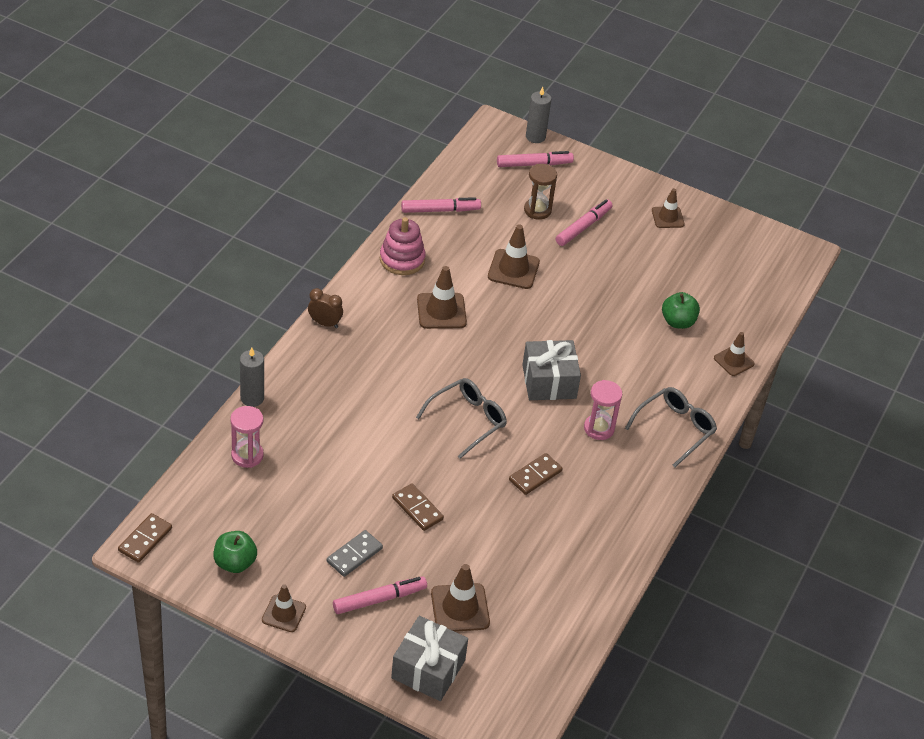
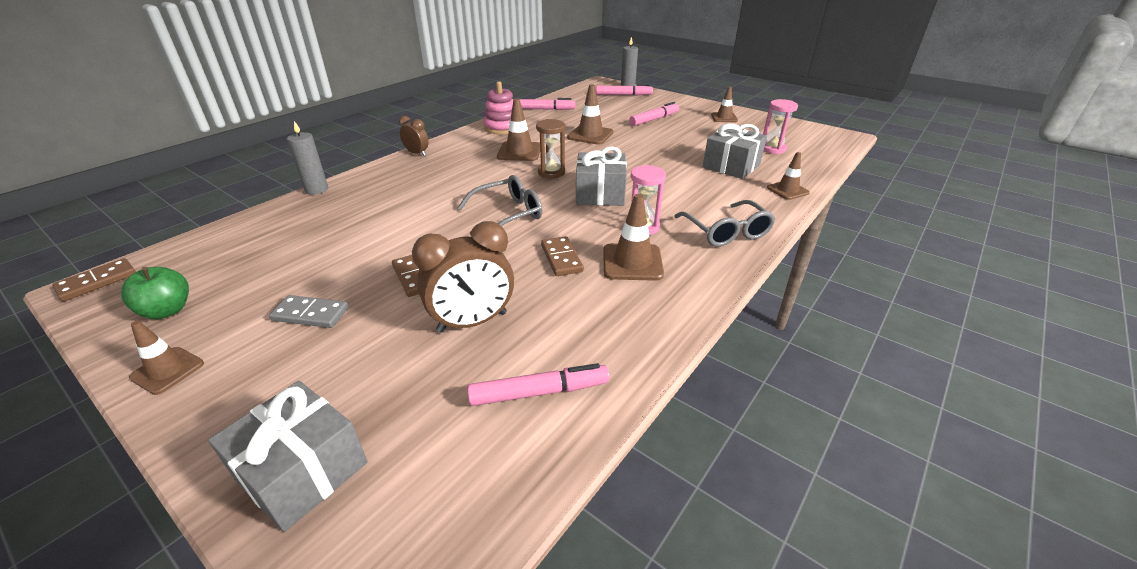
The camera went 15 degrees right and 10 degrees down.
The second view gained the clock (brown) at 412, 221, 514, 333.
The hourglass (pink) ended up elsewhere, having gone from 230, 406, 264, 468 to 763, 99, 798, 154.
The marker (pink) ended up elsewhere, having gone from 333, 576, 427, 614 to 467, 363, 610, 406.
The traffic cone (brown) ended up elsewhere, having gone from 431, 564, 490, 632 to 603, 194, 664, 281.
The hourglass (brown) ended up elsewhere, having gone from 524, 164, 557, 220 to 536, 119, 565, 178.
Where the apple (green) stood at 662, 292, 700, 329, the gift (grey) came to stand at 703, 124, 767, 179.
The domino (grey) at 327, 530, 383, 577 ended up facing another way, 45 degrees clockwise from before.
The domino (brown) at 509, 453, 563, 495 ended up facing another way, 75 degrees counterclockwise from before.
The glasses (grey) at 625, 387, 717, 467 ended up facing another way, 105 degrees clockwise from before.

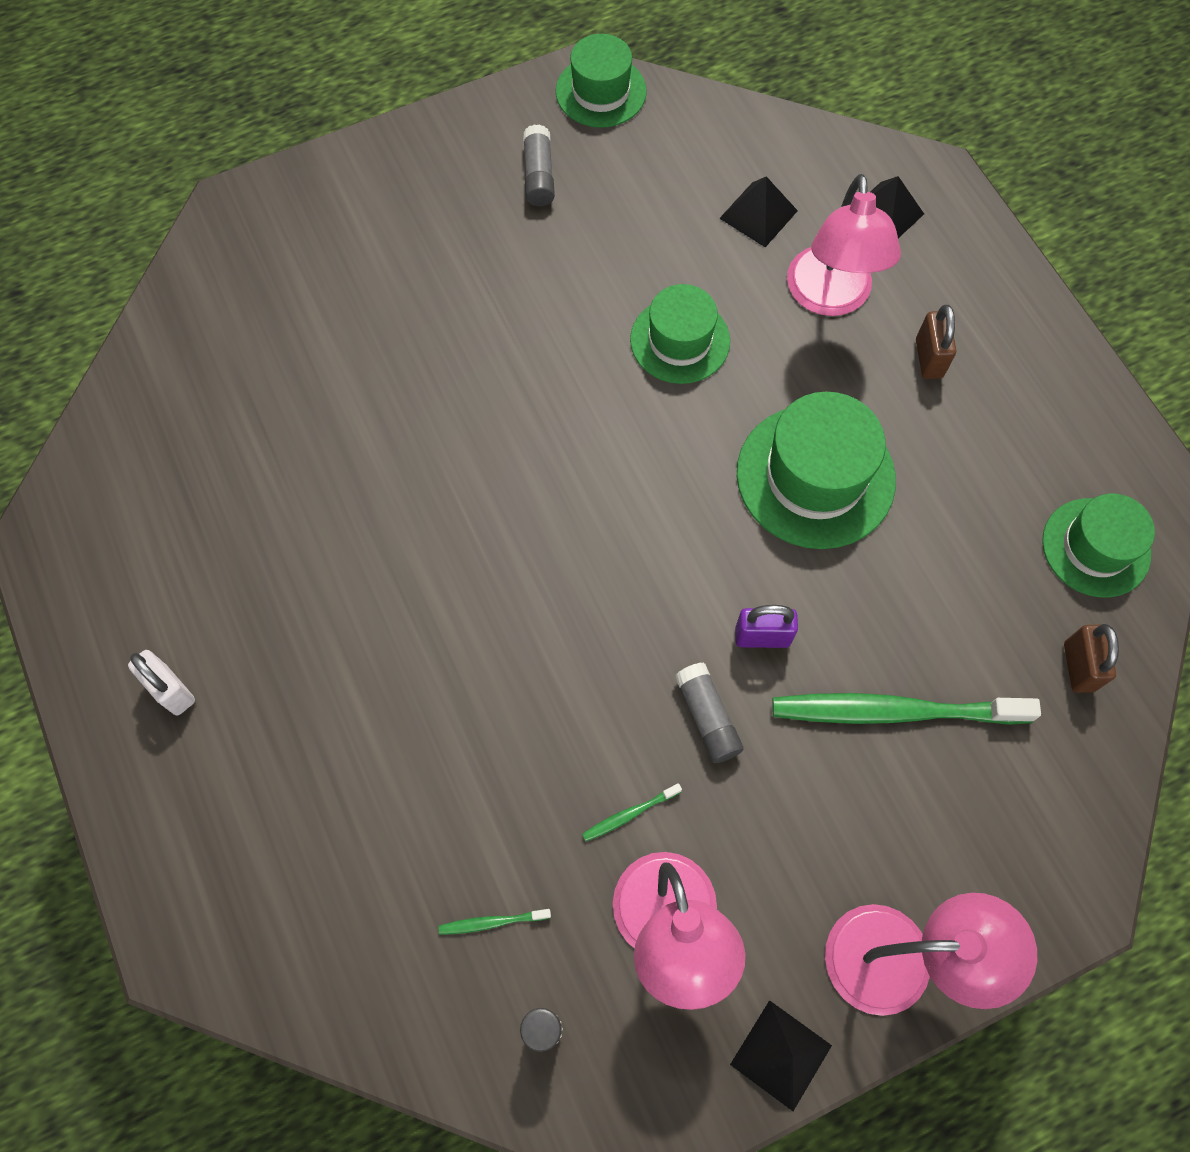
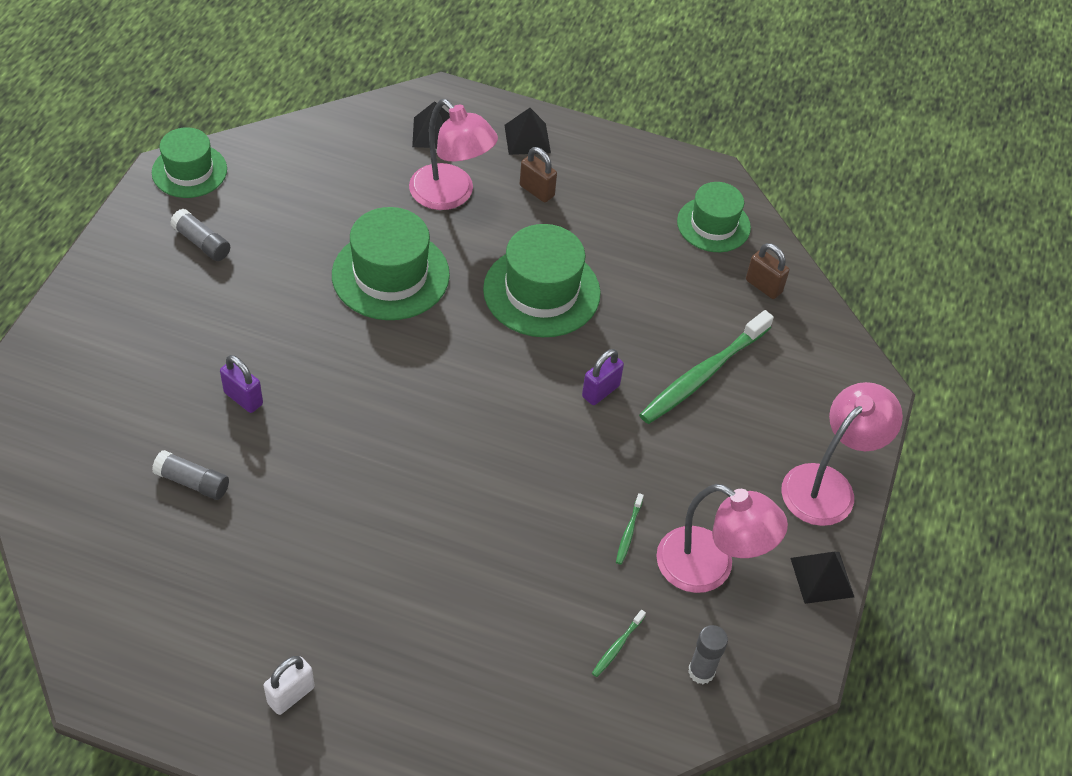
The camera went 50 degrees left and 15 degrees down.
The second view gained the padlock (purple) at 220, 355, 263, 413.
The glue stick (grey) ended up elsewhere, having gone from 675, 662, 744, 763 to 152, 450, 229, 500.
The pyramid (black) ended up elsewhere, having gone from 719, 176, 798, 247 to 504, 108, 551, 155.
The padlock (white) at 128, 650, 195, 715 ended up facing another way, 45 degrees counterclockwise from before.
The size of the hat (green) at 630, 284, 730, 384 changed by a factor of 1.51.

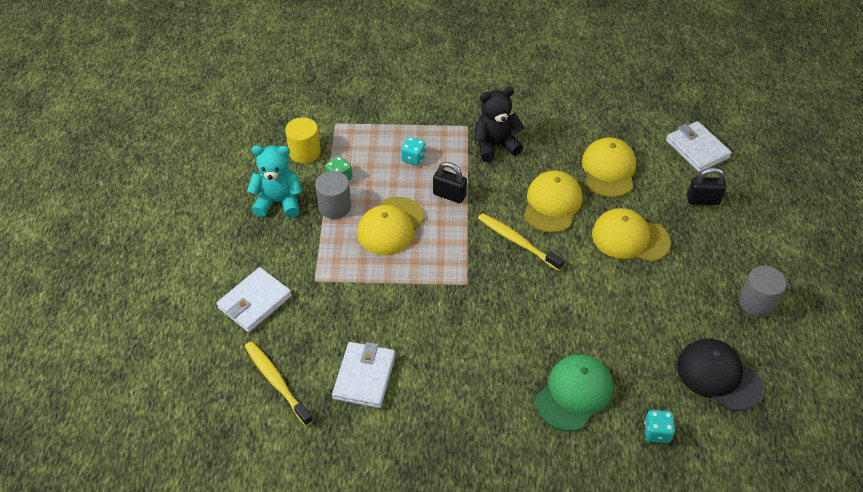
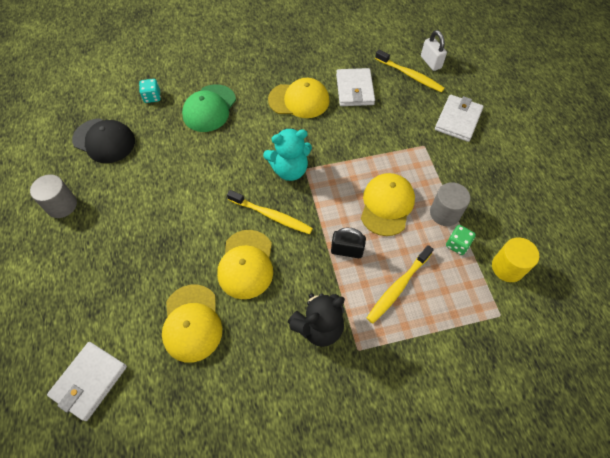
The camera went 165 degrees right and 10 degrees up.
The second view lost the padlock (black) at 687, 168, 726, 205.
The second view gained the padlock (white) at 421, 30, 447, 71.
The teddy bear (turquoise) ended up elsewhere, having gone from 247, 145, 302, 218 to 263, 128, 312, 181.
The cap (yellow) ended up elsewhere, having gone from 592, 208, 671, 262 to 268, 78, 330, 118.
Where the dice (turquoise) stood at 401, 137, 426, 166, the toothbrush (yellow) came to stand at 367, 245, 434, 323.
The wallet (white) at 666, 121, 732, 172 ended up facing another way, 75 degrees clockwise from before.

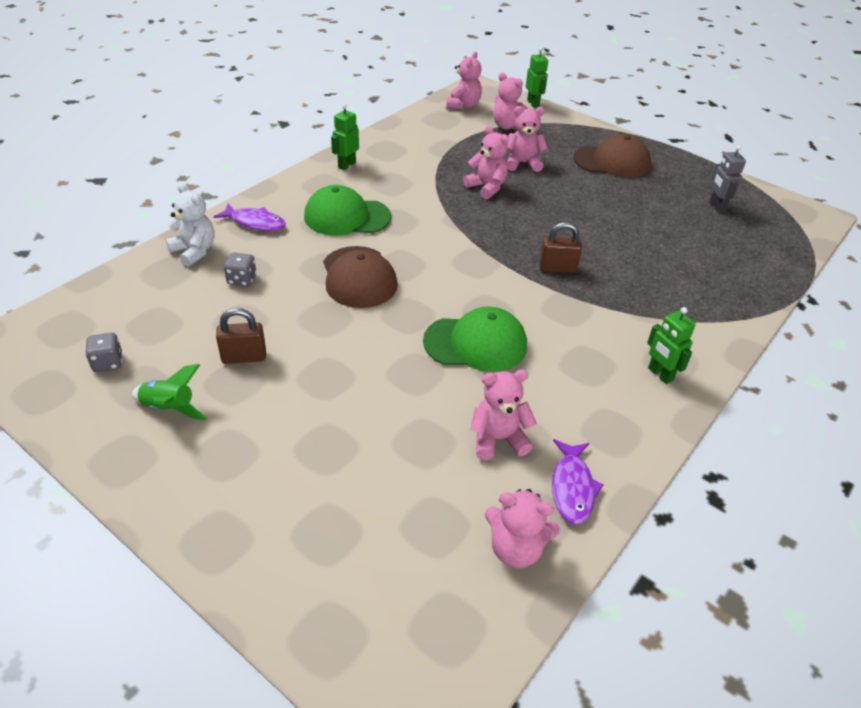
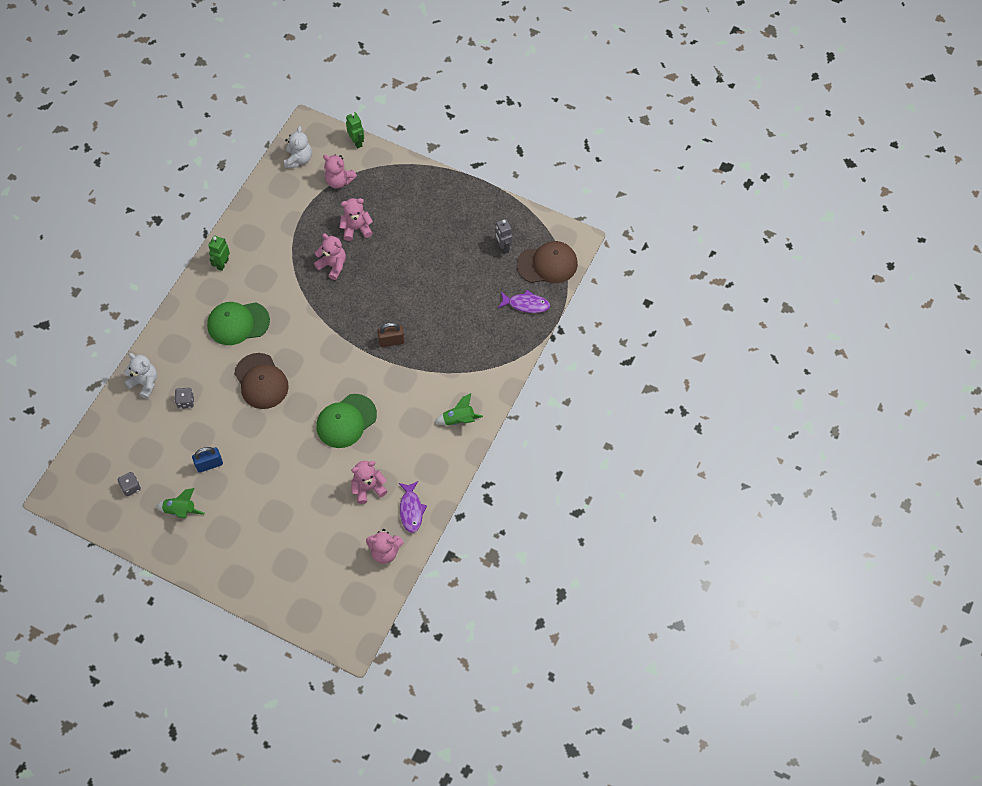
The camera went 10 degrees left and 20 degrees up.
The fish (purple) ended up elsewhere, having gone from 213, 204, 286, 231 to 498, 290, 550, 313.
The cap (brown) ended up elsewhere, having gone from 573, 134, 651, 178 to 517, 241, 578, 283.
Where the robot (green) stood at 647, 307, 696, 384, the rocket (green) came to stand at 435, 393, 483, 425.
What was the padlock (brown) at 216, 308, 266, 364 turned into the padlock (blue) at 192, 447, 223, 473.
What was the teddy bear (pink) at 446, 51, 482, 110 turned into the teddy bear (white) at 284, 126, 312, 168.
The cap (green) at 423, 306, 527, 372 ended up facing another way, 150 degrees clockwise from before.

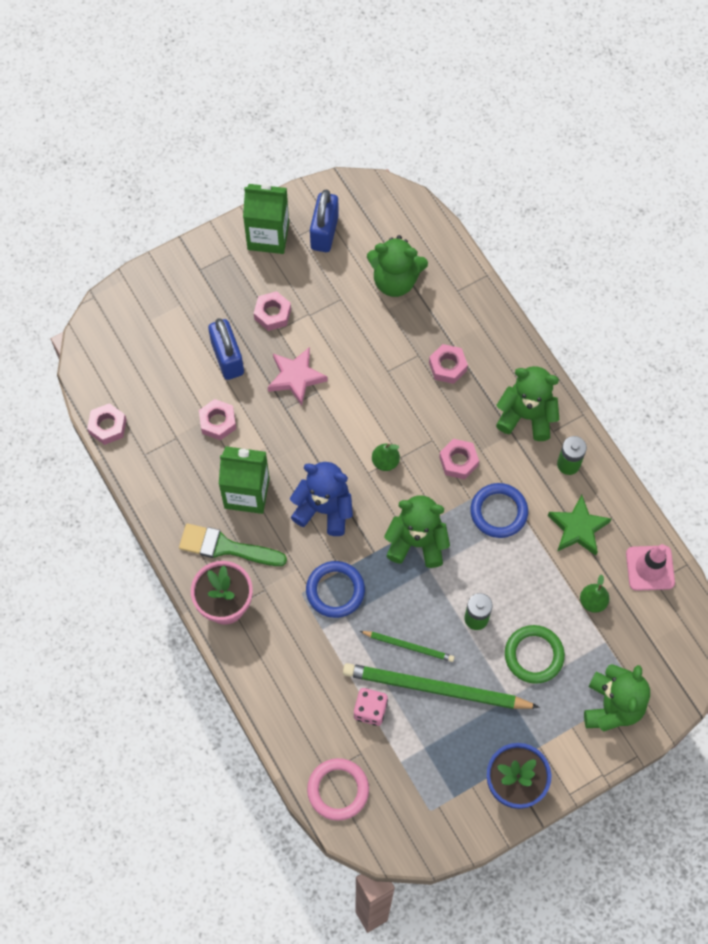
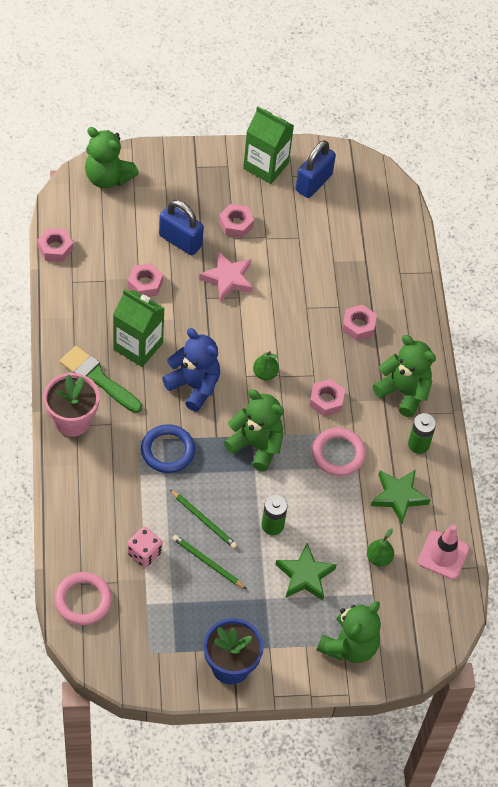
The camera went 20 degrees right and 10 degrees down.
The teddy bear (green) ended up elsewhere, having gone from 367, 235, 428, 297 to 85, 127, 139, 188.
Where the ring (green) stood at 505, 625, 565, 684, the star (green) came to stand at 276, 543, 337, 600.
What was the ring (blue) at 470, 483, 528, 538 turned into the ring (pink) at 312, 428, 366, 476.
The padlock (blue) at 208, 318, 244, 380 ended up facing another way, 60 degrees counterclockwise from before.
The size of the pencil (green) at 343, 663, 540, 709 changed by a factor of 0.50.

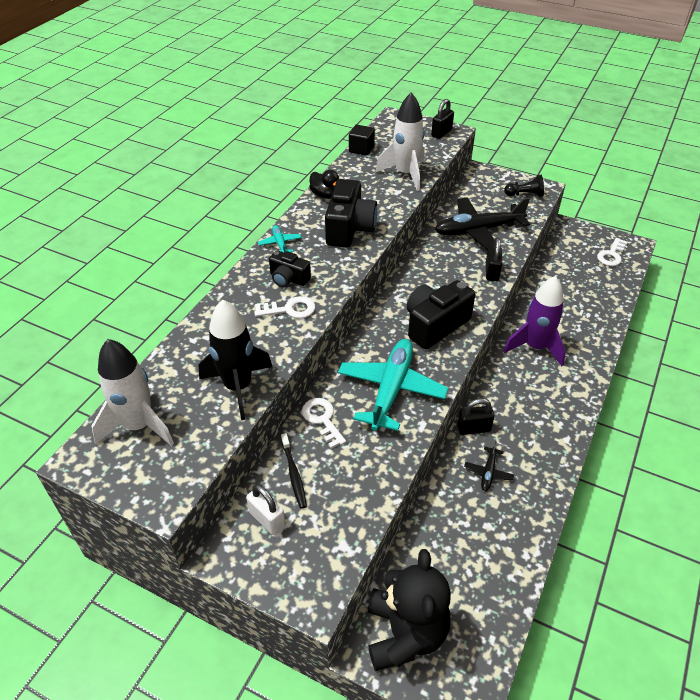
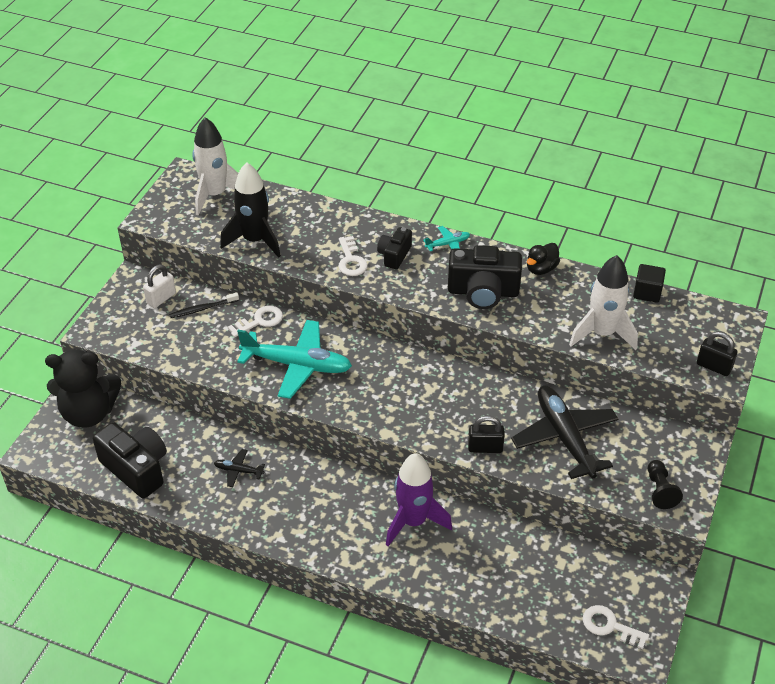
The camera went 85 degrees right and 0 degrees up.
The second view lost the padlock (black) at 457, 398, 495, 435.
The camera (black) ended up elsewhere, having gone from 407, 280, 475, 349 to 93, 422, 167, 499.

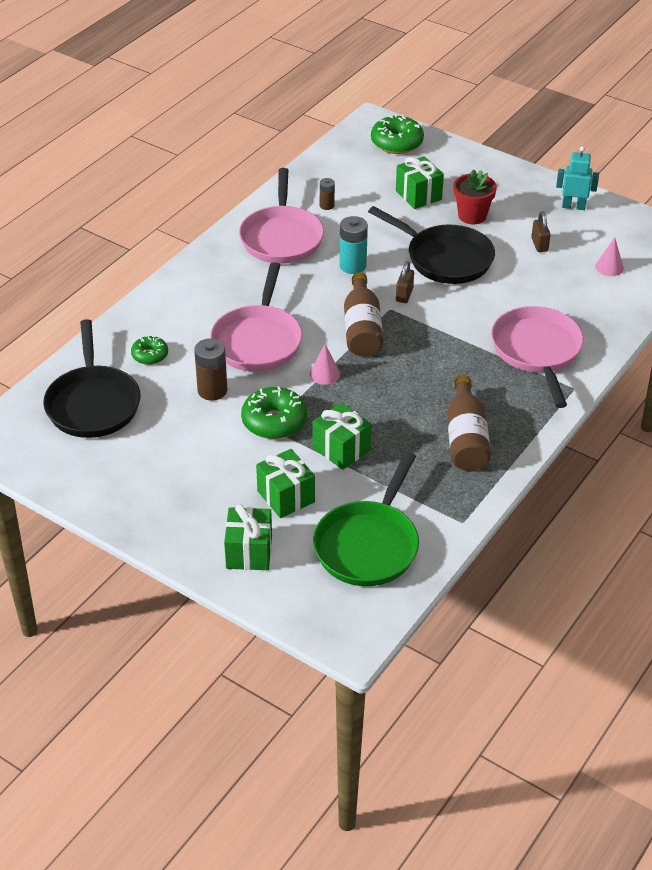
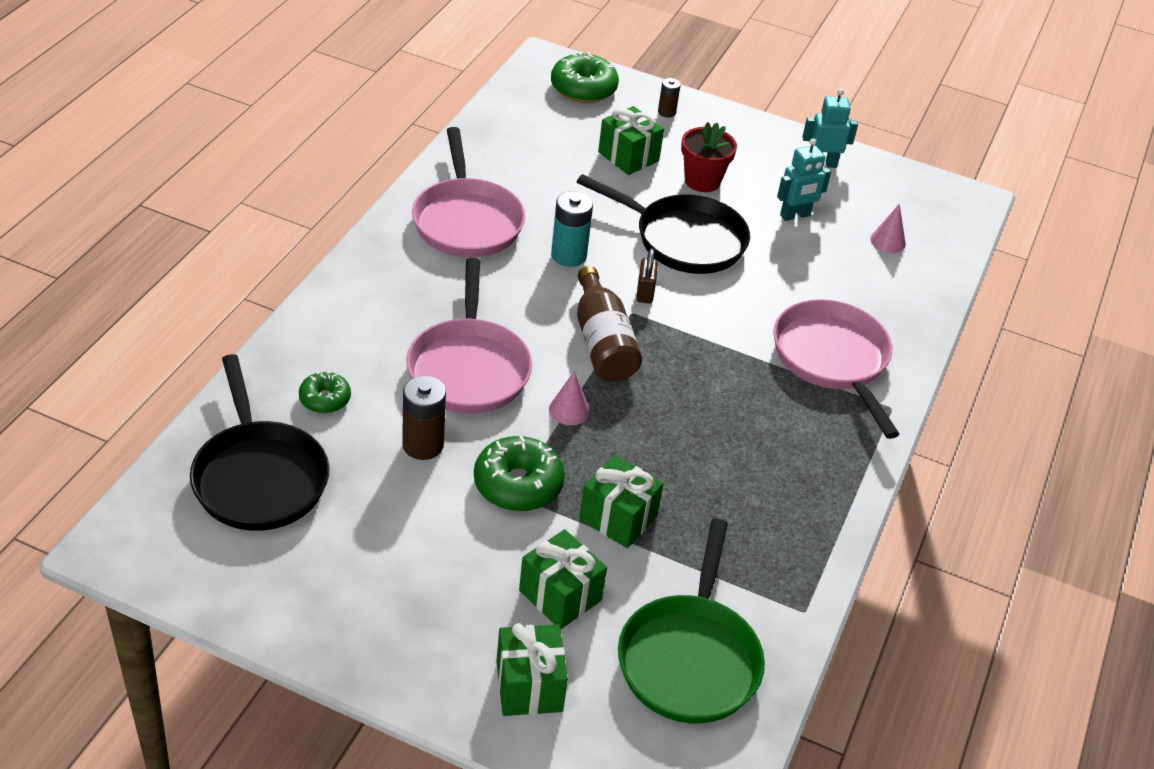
The camera went 15 degrees left and 0 degrees up.
The second view lost the bottle (brown) at 447, 375, 491, 471.
The battery (brown) ended up elsewhere, having gone from 320, 178, 335, 210 to 658, 78, 681, 118.
Where the padlock (brown) stood at 531, 211, 551, 252, the robot (turquoise) came to stand at 777, 139, 831, 221.

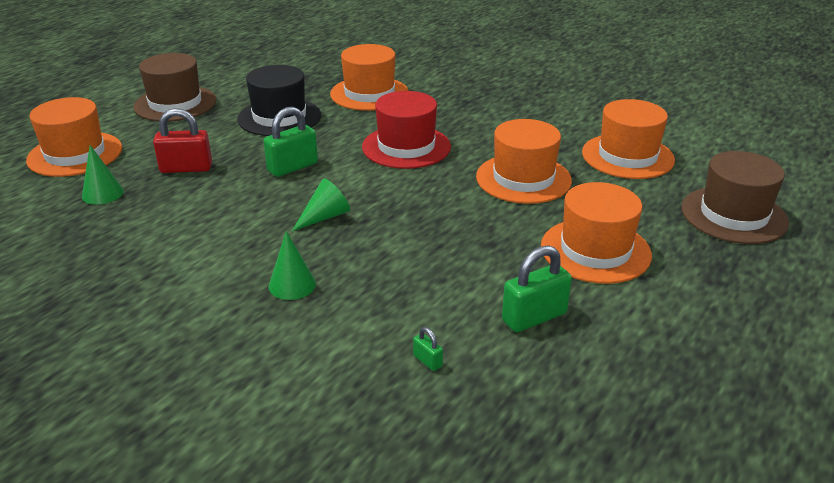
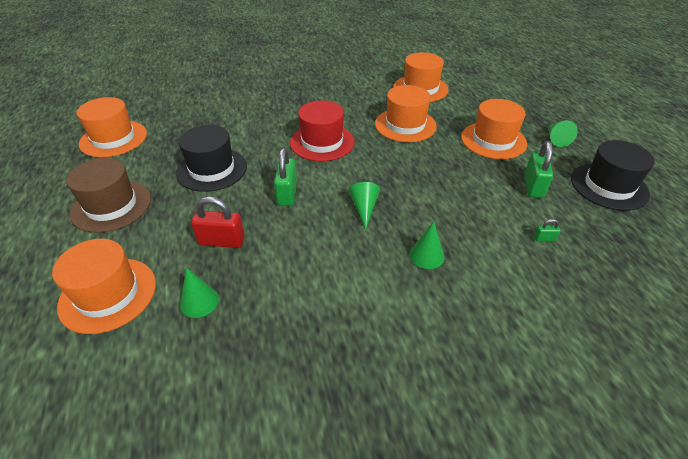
The camera went 50 degrees left and 10 degrees up.
The second view lost the hat (brown) at 681, 151, 789, 244.
The second view gained the cone (green) at 548, 120, 578, 147.
The second view gained the hat (black) at 571, 140, 655, 211.
The hat (orange) ended up elsewhere, having gone from 330, 44, 409, 111 to 76, 97, 147, 157.
The padlock (red) at 153, 108, 212, 173 ended up facing another way, 60 degrees clockwise from before.

